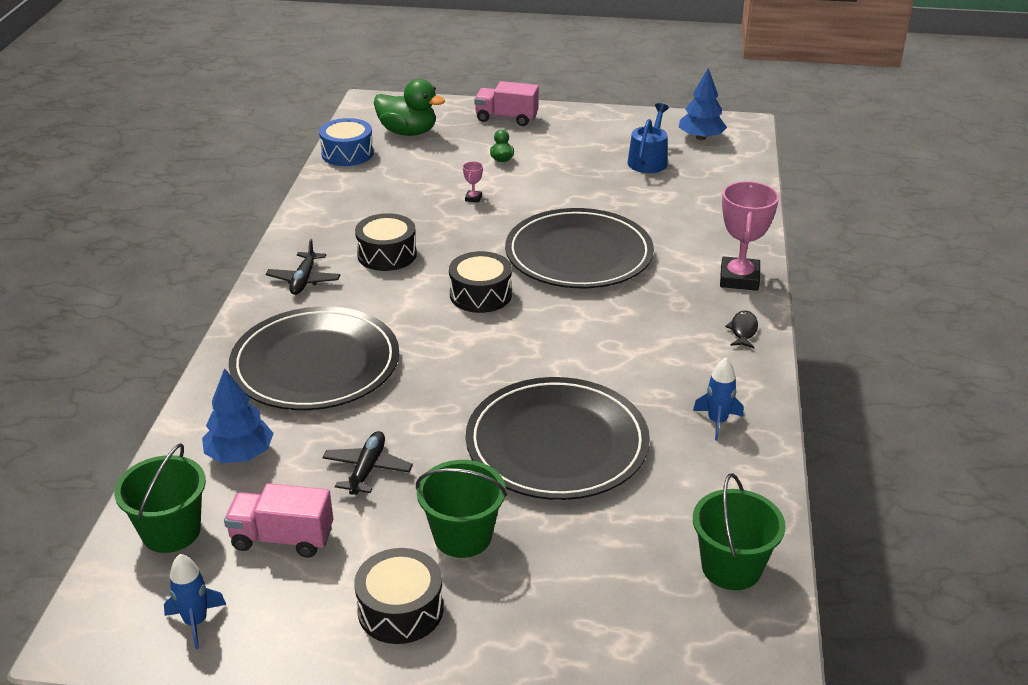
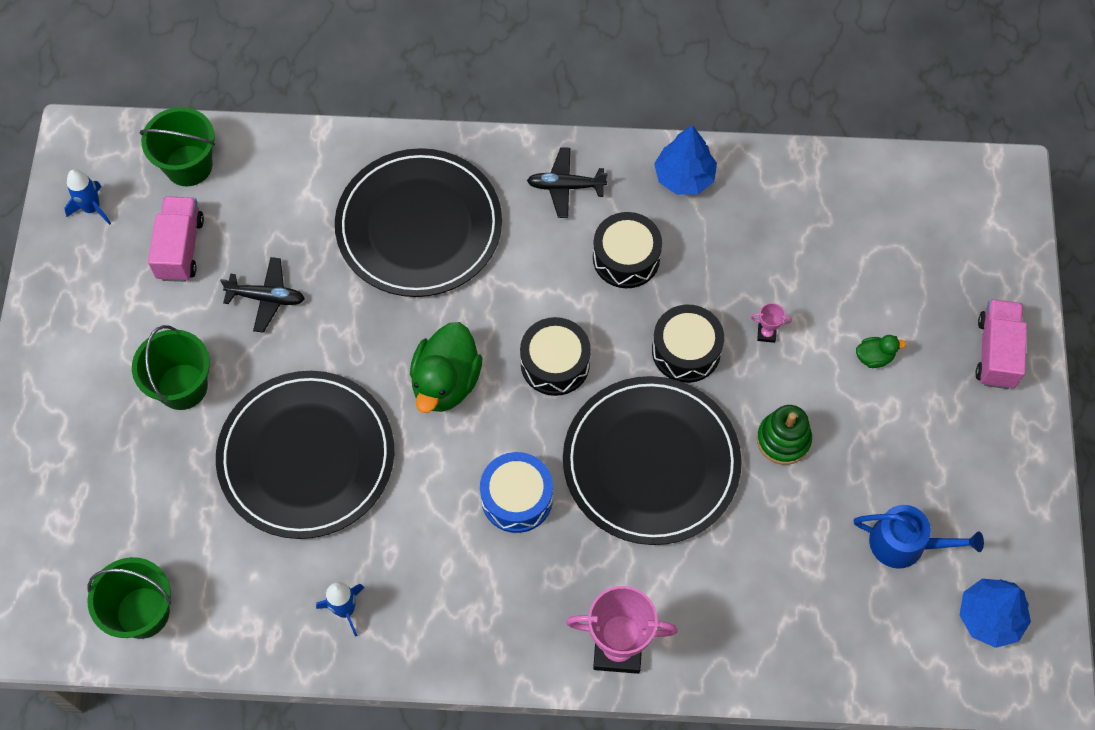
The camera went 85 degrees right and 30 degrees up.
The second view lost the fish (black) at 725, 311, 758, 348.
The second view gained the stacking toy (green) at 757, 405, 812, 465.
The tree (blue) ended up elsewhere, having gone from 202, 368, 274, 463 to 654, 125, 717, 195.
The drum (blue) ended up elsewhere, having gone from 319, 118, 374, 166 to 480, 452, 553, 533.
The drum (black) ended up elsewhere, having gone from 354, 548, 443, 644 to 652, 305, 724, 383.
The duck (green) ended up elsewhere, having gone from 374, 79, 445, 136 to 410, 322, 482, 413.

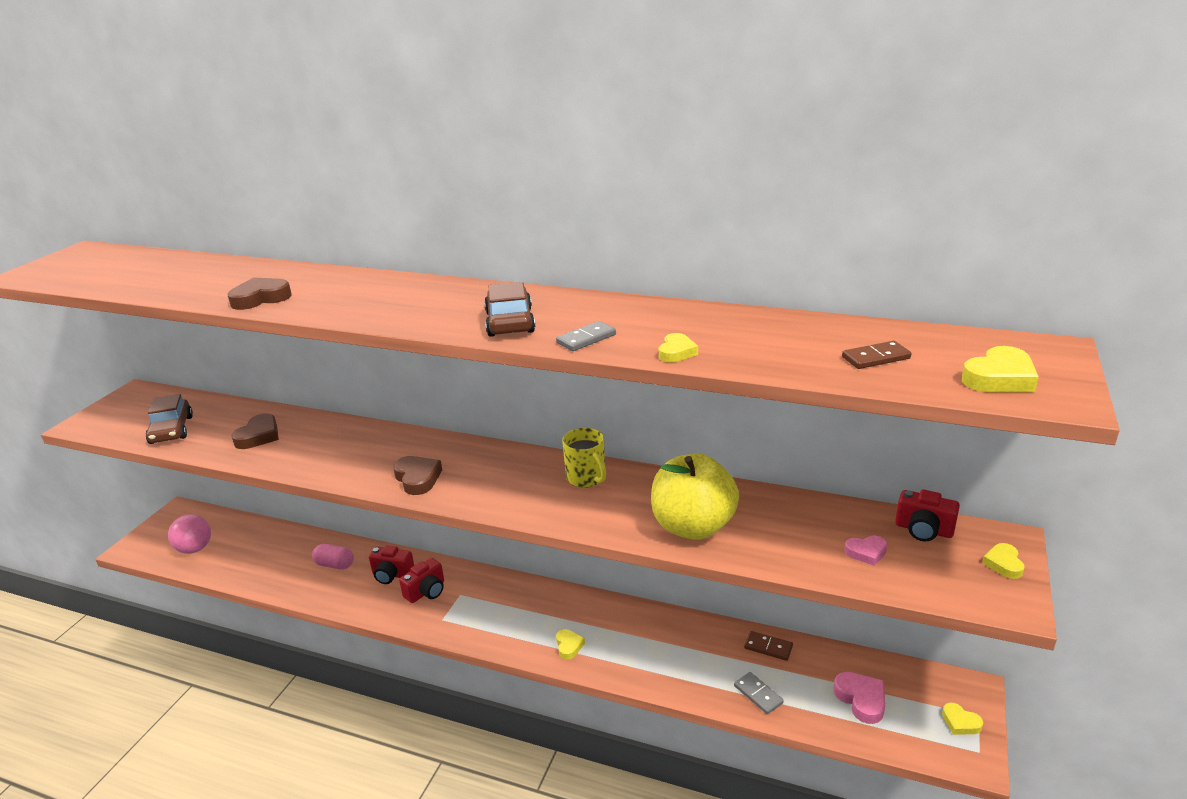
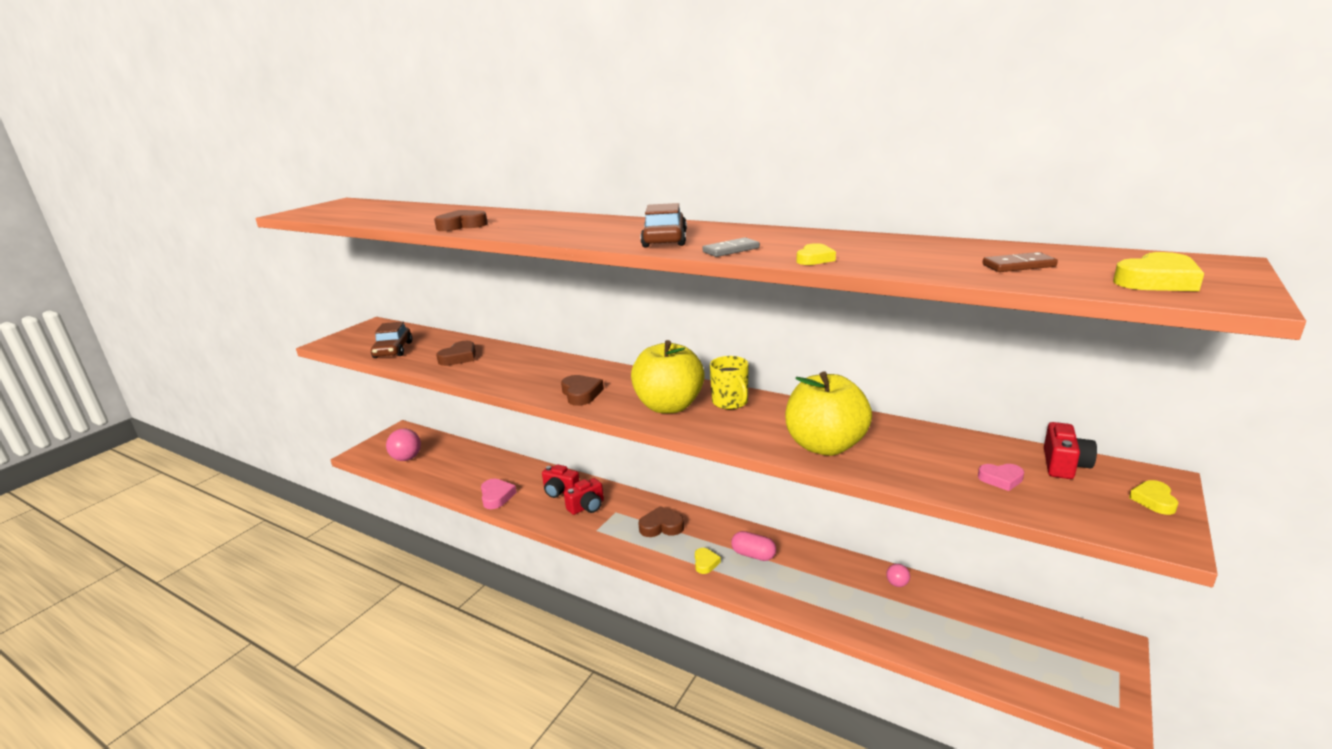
The camera went 10 degrees right and 5 degrees down.
The second view lost the domino (grey) at 734, 672, 784, 714.
The second view lost the heart (yellow) at 942, 703, 983, 735.
The second view gained the apple (yellow) at 631, 340, 705, 414.
The second view gained the heart (brown) at 638, 506, 684, 537.
The capsule (pink) ended up elsewhere, having gone from 312, 544, 354, 570 to 731, 531, 776, 561.
The heart (pink) ended up elsewhere, having gone from 833, 672, 885, 724 to 481, 479, 517, 509.
Where the domino (brown) stood at 744, 631, 793, 661, the ball (pink) came to stand at 886, 564, 910, 587.
The camera (red) at 895, 489, 960, 541 ended up facing another way, 105 degrees counterclockwise from before.

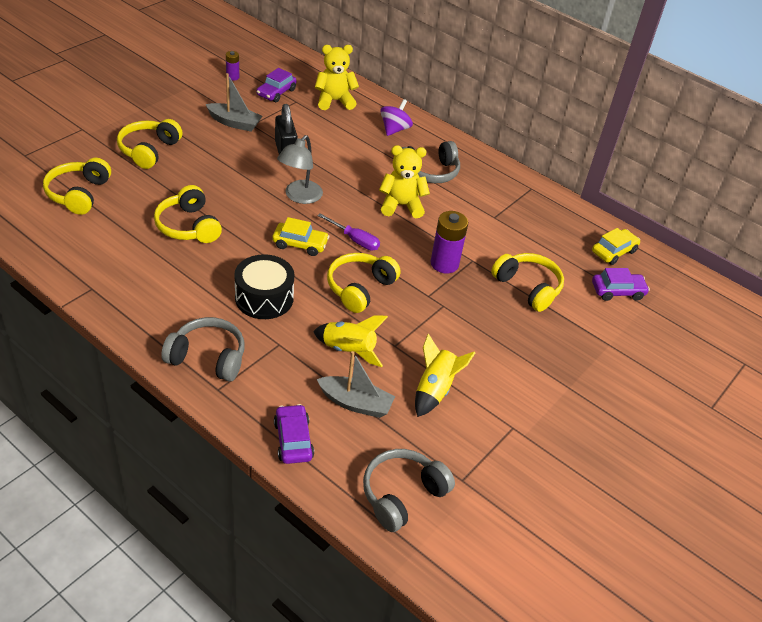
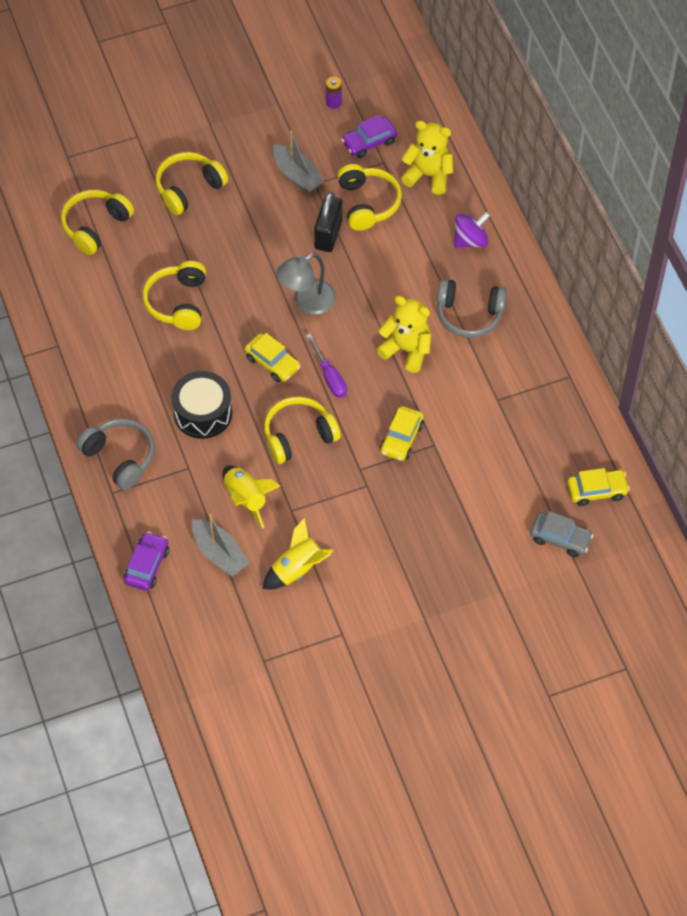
The camera went 35 degrees right and 15 degrees up.
The second view lost the headphones (grey) at 363, 449, 455, 532.
The headphones (yellow) ended up elsewhere, having gone from 491, 253, 564, 312 to 337, 164, 402, 231.
Where the battery (purple) stood at 430, 211, 468, 273, the car (yellow) came to stand at 380, 406, 424, 461.
What was the car (purple) at 592, 268, 650, 301 turned into the car (grey) at 530, 511, 593, 557.

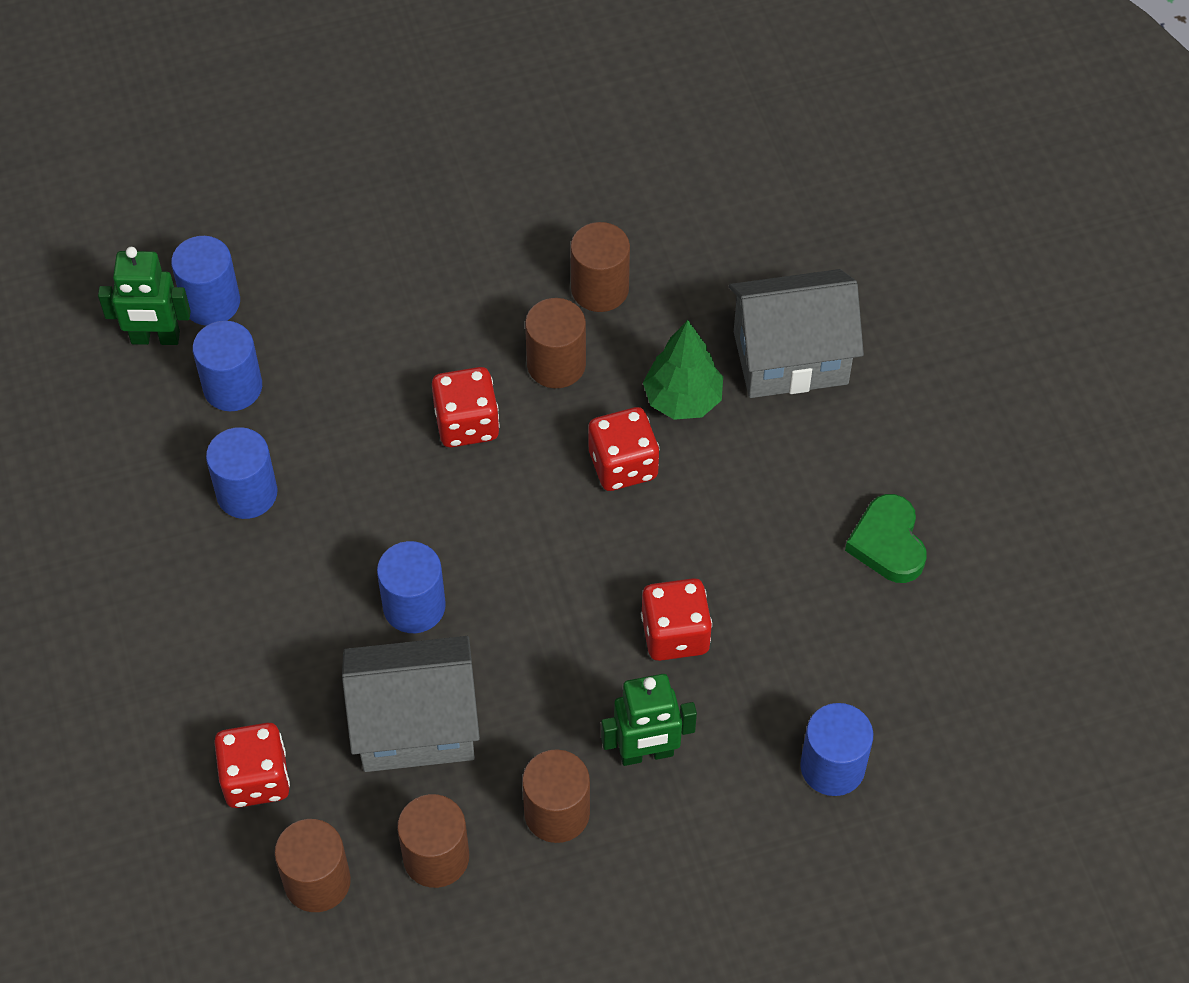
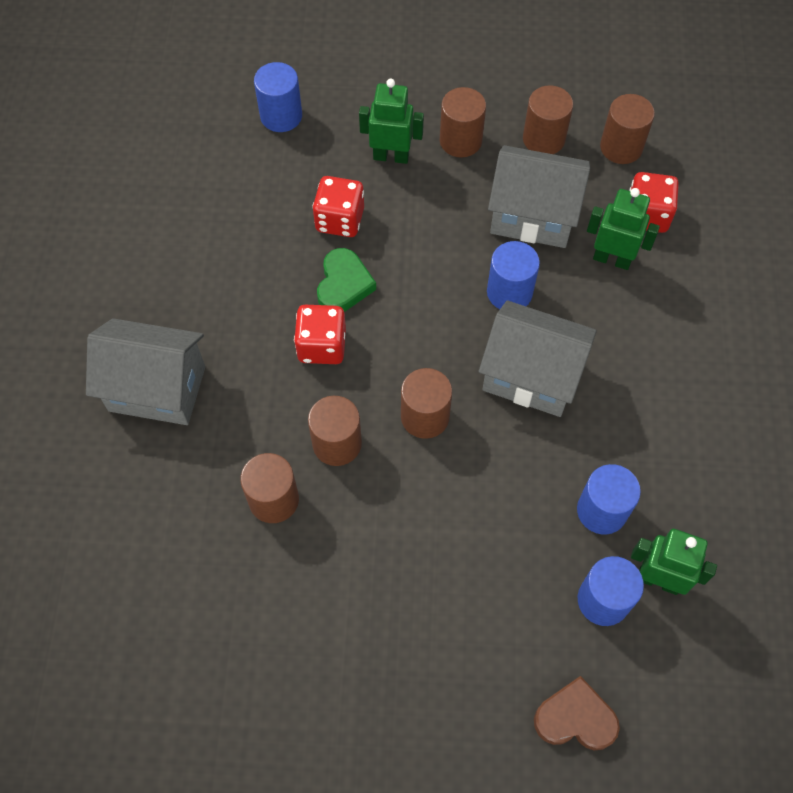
The camera went 160 degrees left and 5 degrees up.
The second view lost the cylinder (blue) at 206, 427, 277, 519.
The second view lost the tree (green) at 643, 320, 723, 420.
The second view gained the house (grey) at 479, 301, 597, 417.
The second view gained the heart (brown) at 534, 676, 620, 750.
The second view gained the robot (green) at 587, 188, 660, 270.
The heart (green) ended up elsewhere, having gone from 845, 494, 927, 583 to 317, 248, 376, 312.
Where the dice (red) stood at 432, 367, 500, 448, the cylinder (brown) came to stand at 401, 368, 452, 439.

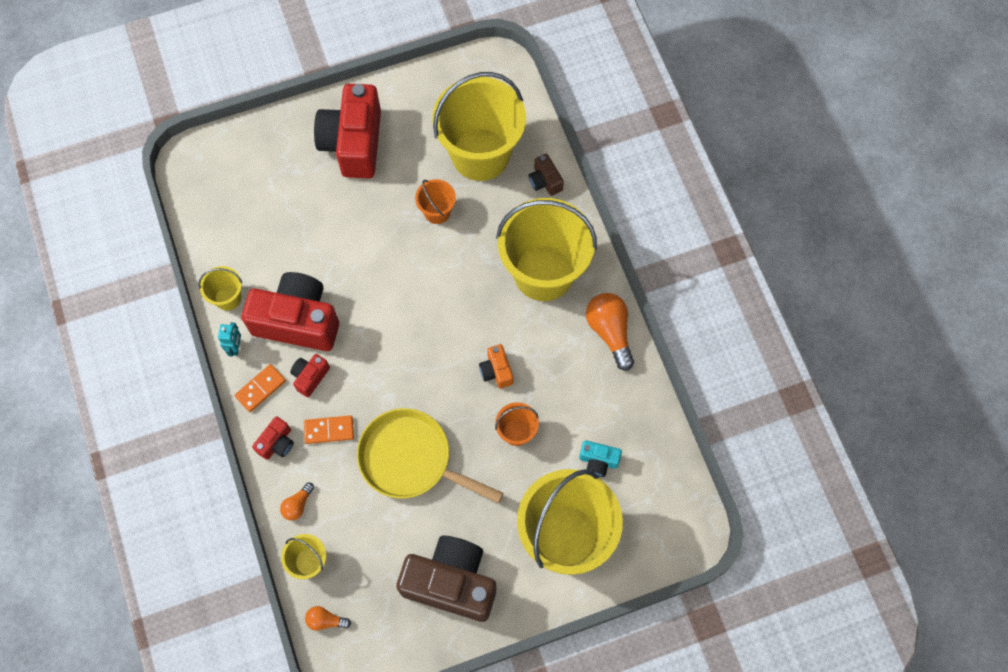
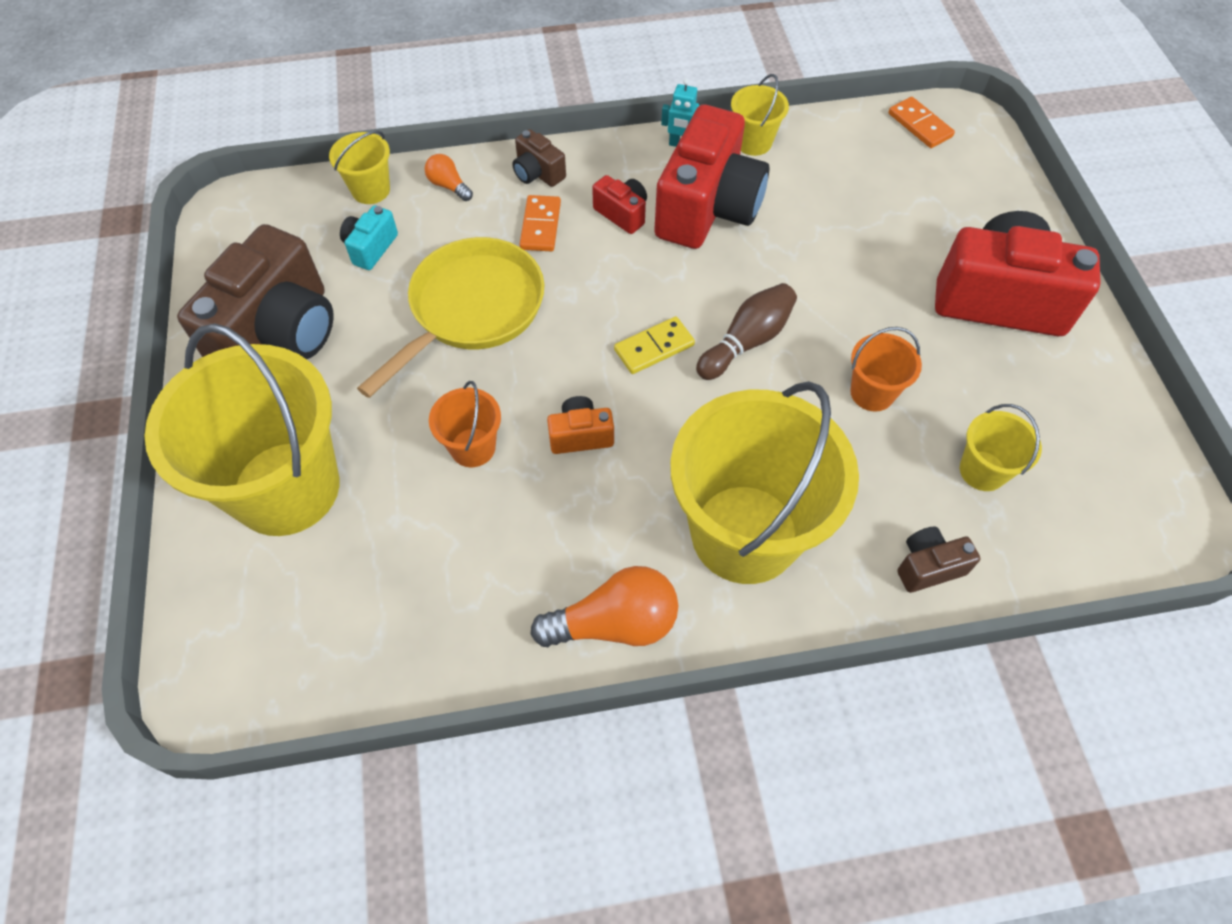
The camera went 100 degrees right and 10 degrees down.
The second view lost the light bulb (orange) at 305, 606, 351, 631.
The second view gained the domino (yellow) at 614, 317, 695, 374.
The second view gained the bowling pin (brown) at 696, 283, 797, 380.
The domino (orange) ended up elsewhere, having gone from 234, 364, 286, 412 to 888, 97, 955, 148.
The camera (turquoise) ended up elsewhere, having gone from 579, 440, 622, 477 to 340, 205, 398, 270.
What was the camera (red) at 252, 416, 294, 460 turned into the camera (brown) at 512, 129, 566, 187.
The size of the bucket (yellow) at 432, 72, 526, 181 changed by a factor of 0.44.

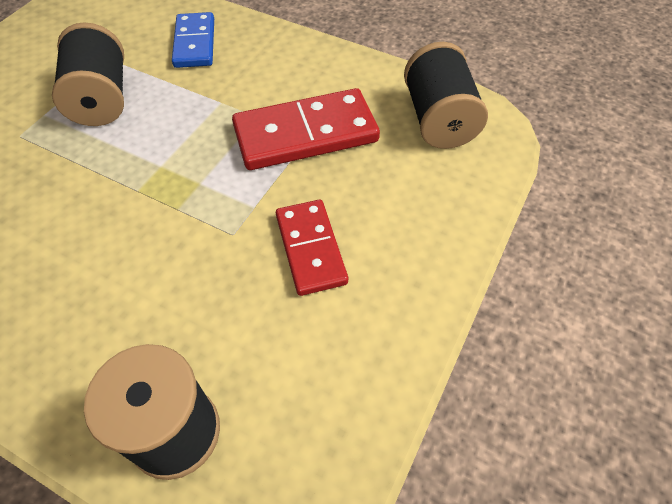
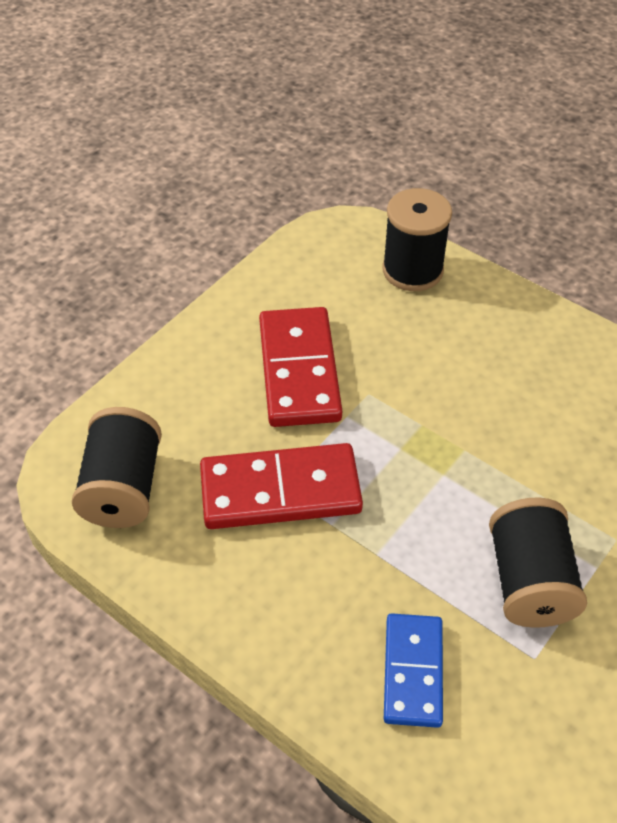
The camera went 170 degrees left and 5 degrees down.
The size of the domino (red) at 276, 200, 348, 296 changed by a factor of 1.55.

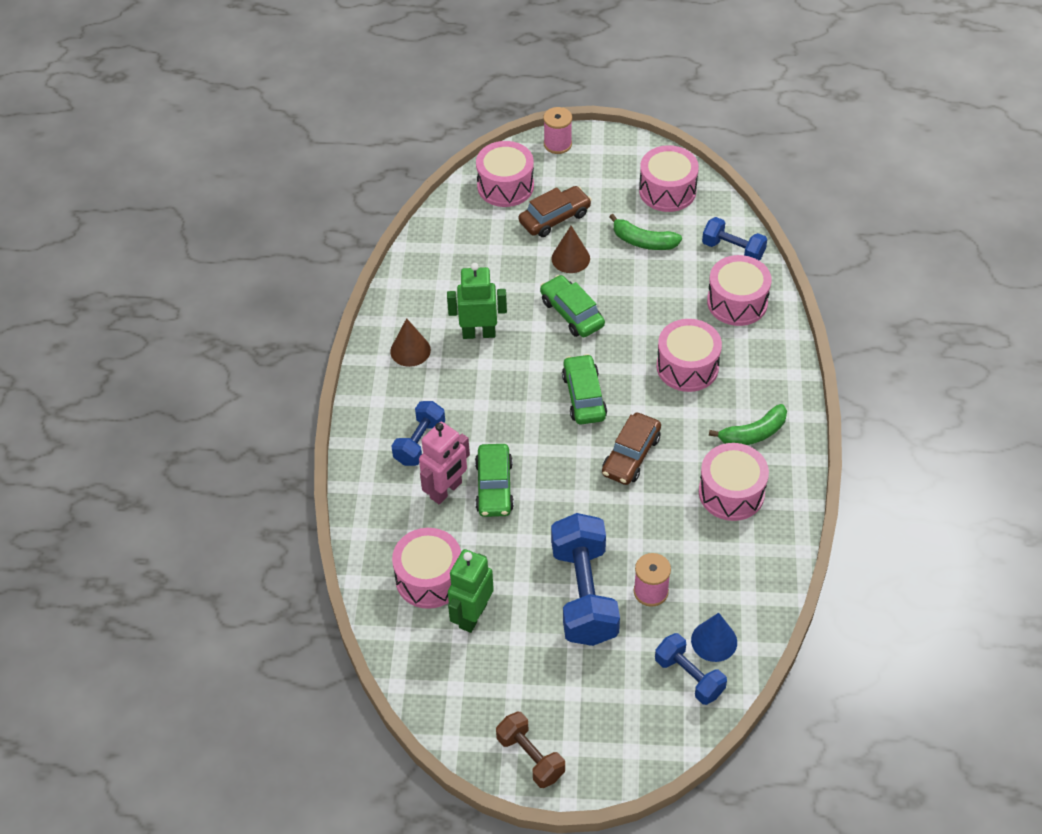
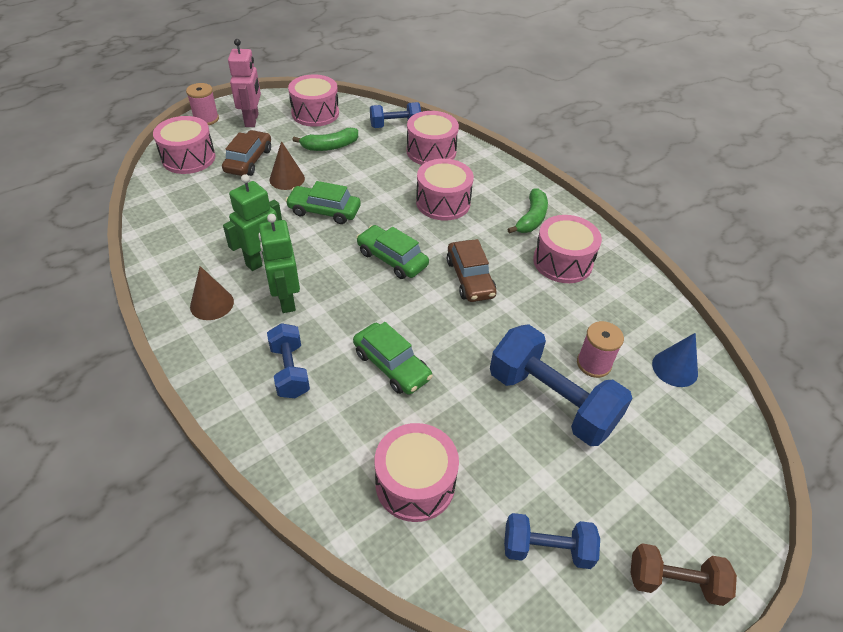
The camera went 45 degrees left and 5 degrees down.
The robot (pink) ended up elsewhere, having gone from 419, 422, 470, 504 to 228, 39, 261, 127.
The robot (green) ended up elsewhere, having gone from 448, 549, 494, 633 to 258, 214, 300, 313.
The dumbbell (blue) ended up elsewhere, having gone from 655, 633, 727, 705 to 504, 513, 600, 569.

